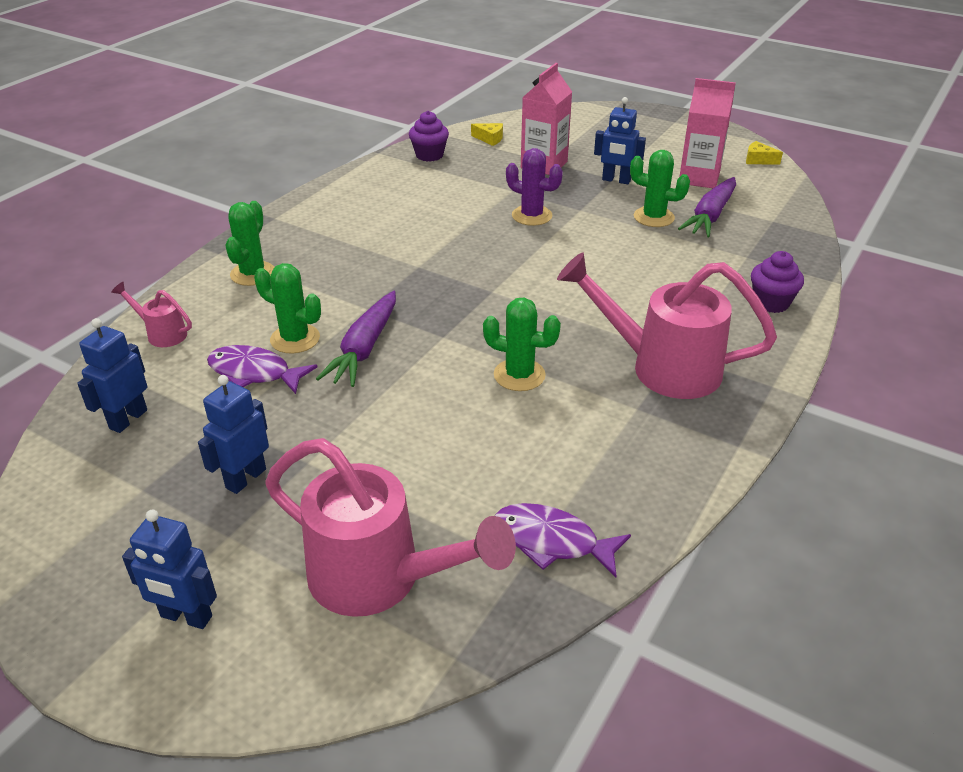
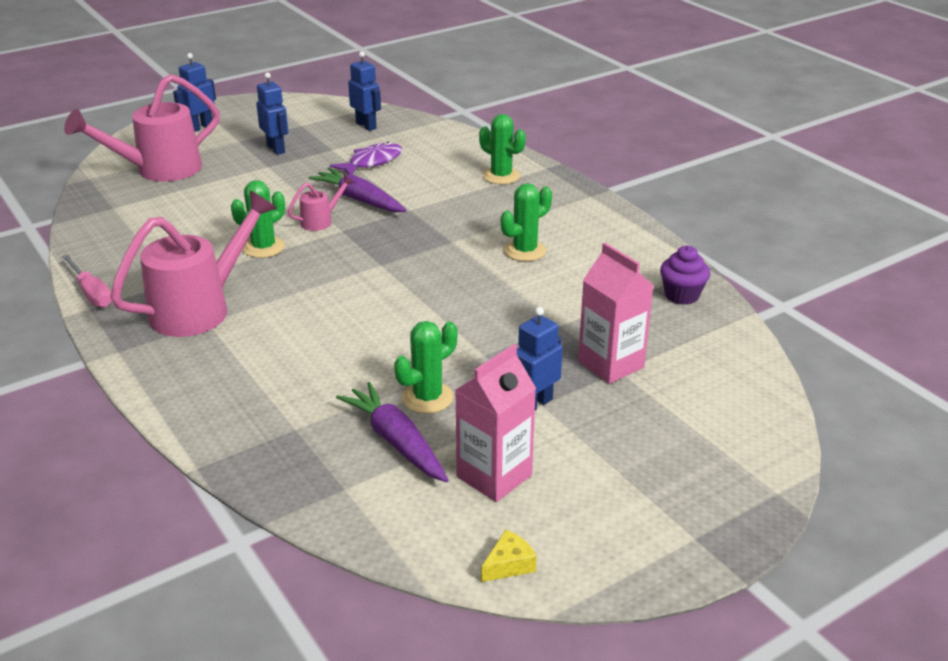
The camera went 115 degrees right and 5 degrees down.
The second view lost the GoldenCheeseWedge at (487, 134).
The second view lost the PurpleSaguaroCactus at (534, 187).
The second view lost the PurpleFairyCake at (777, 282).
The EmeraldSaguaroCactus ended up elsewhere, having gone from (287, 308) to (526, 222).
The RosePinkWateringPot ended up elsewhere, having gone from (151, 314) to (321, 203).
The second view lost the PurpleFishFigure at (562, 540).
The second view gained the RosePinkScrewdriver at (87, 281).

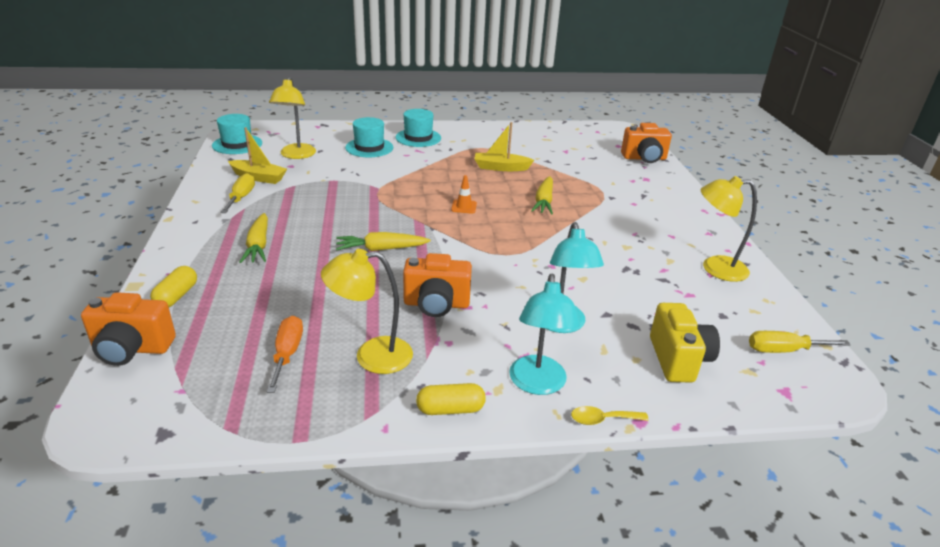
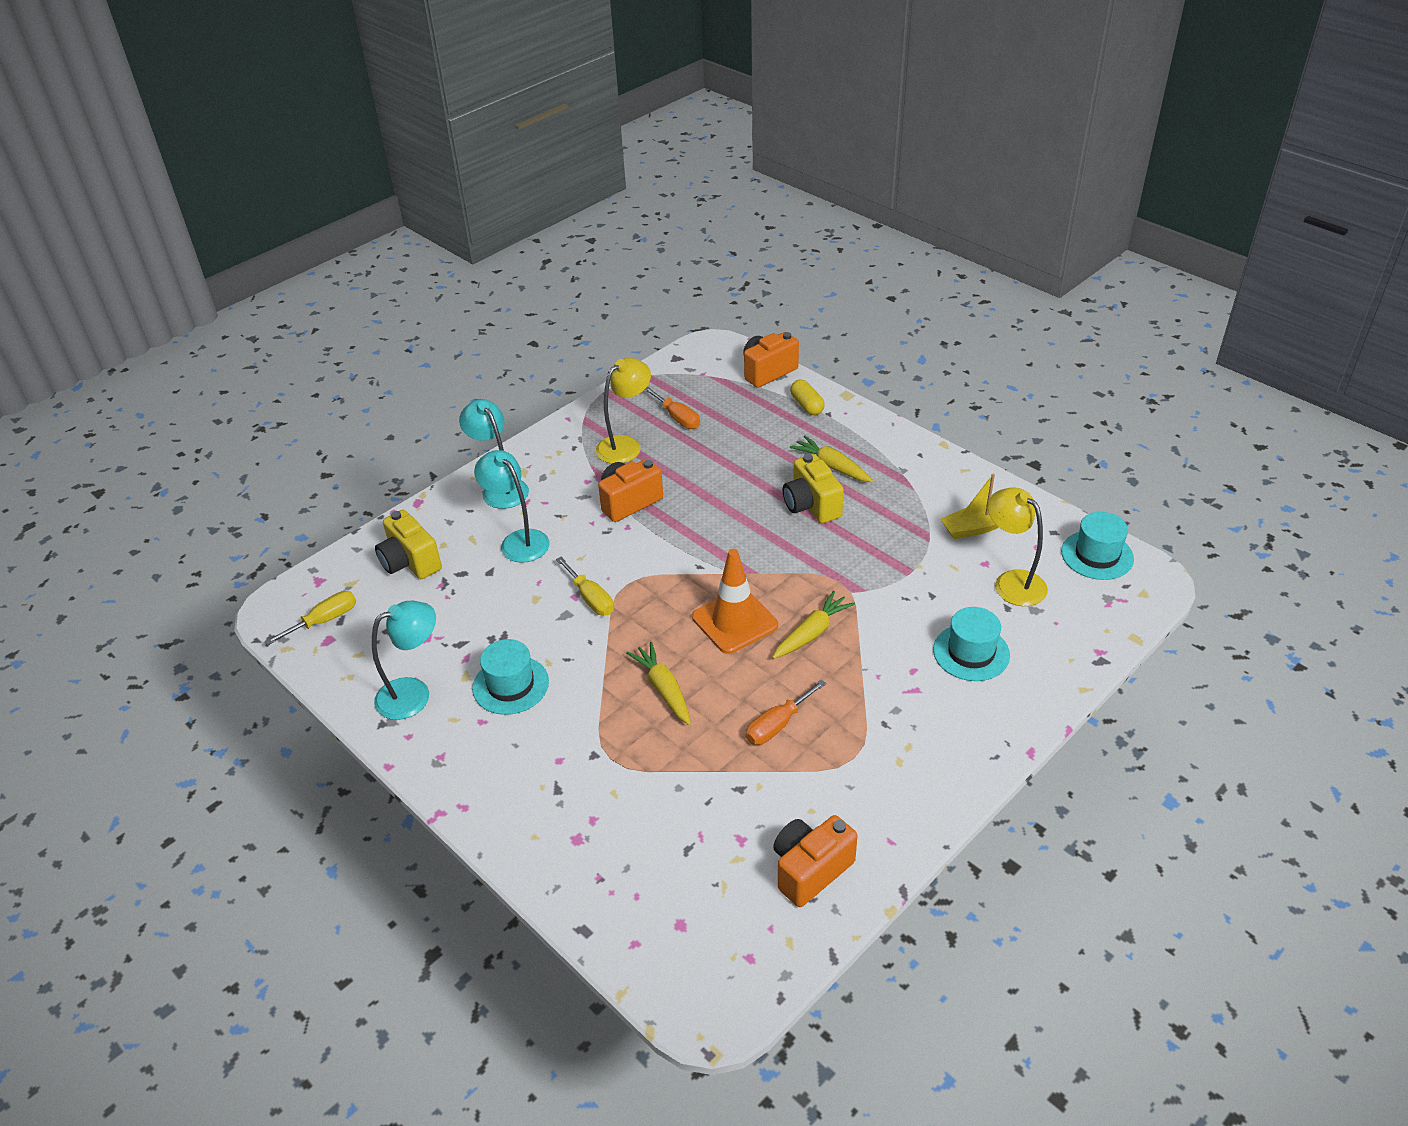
The camera went 145 degrees right and 10 degrees up.
The TurquoiseTallHat ended up elsewhere, having gone from (418, 128) to (510, 677).
Where the GoldenToyBoat stood at (504, 146), the BrightOrangeScrewdriver came to stand at (786, 712).
The BrightOrangeCamera ended up elsewhere, having gone from (646, 143) to (815, 861).
The GoldenScrewdriver ended up elsewhere, having gone from (237, 193) to (585, 586).
The size of the BrightOrangeRoadCone at (464, 194) changed by a factor of 2.14.
What was the GoldenDeskLamp at (729, 229) turned into the TurquoiseDeskLamp at (404, 660).
The GoldenRootVegetable ended up elsewhere, having gone from (383, 241) to (813, 625).
The second view lost the GoldenCapsule at (451, 399).
The second view lost the GoldenSpoon at (610, 415).
The second view gained the GoldenCamera at (813, 488).

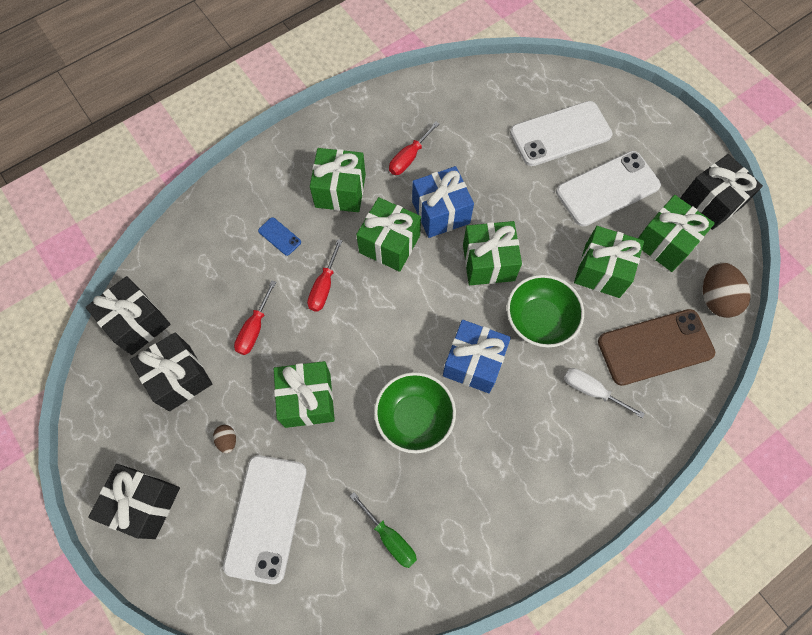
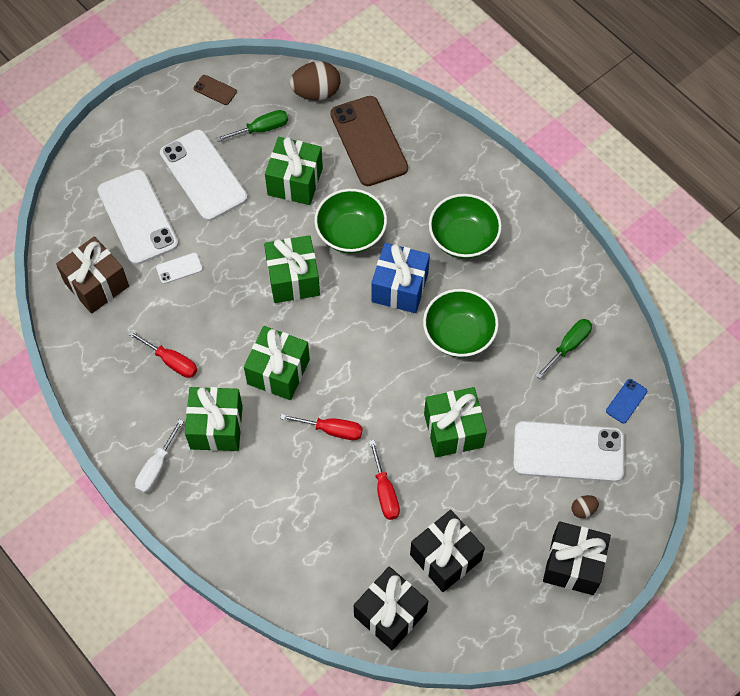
The camera went 95 degrees left and 5 degrees down.
Where the BlackGift stood at (721, 192), the RussetMobilePhone came to stand at (215, 90).
The second view lost the RoyalBlueGift at (443, 202).
Where the EmeraldGift stood at (676, 233), the EmeraldScrewdriver came to stand at (252, 126).
The RoyalBlueMobilePhone ended up elsewhere, having gone from (279, 236) to (626, 401).
The ScarletScrewdriver at (255, 318) ended up facing another way, 60 degrees clockwise from before.
The PureWhiteScrewdriver ended up elsewhere, having gone from (604, 393) to (159, 456).
The RussetEggShape ended up elsewhere, having gone from (224, 439) to (585, 506).
The second view gained the EmeraldDeepDish at (465, 226).
The second view gained the RussetGift at (92, 275).
The second view gained the PureWhiteMobilePhone at (179, 268).

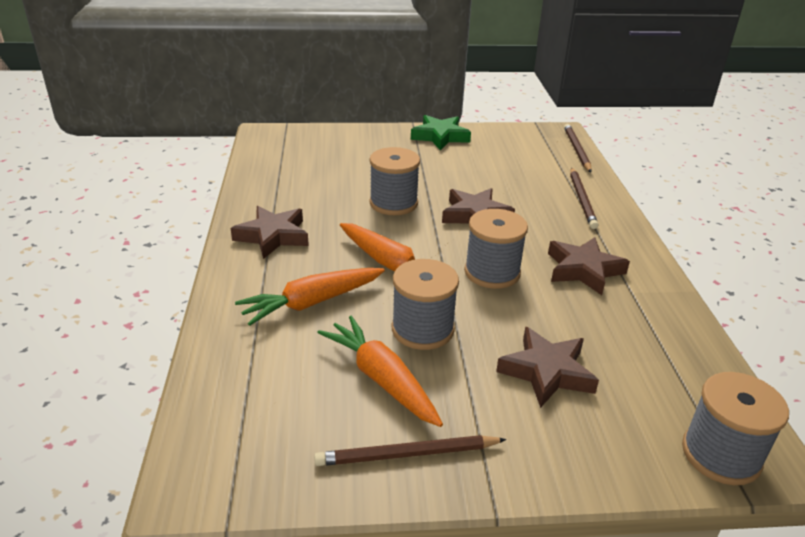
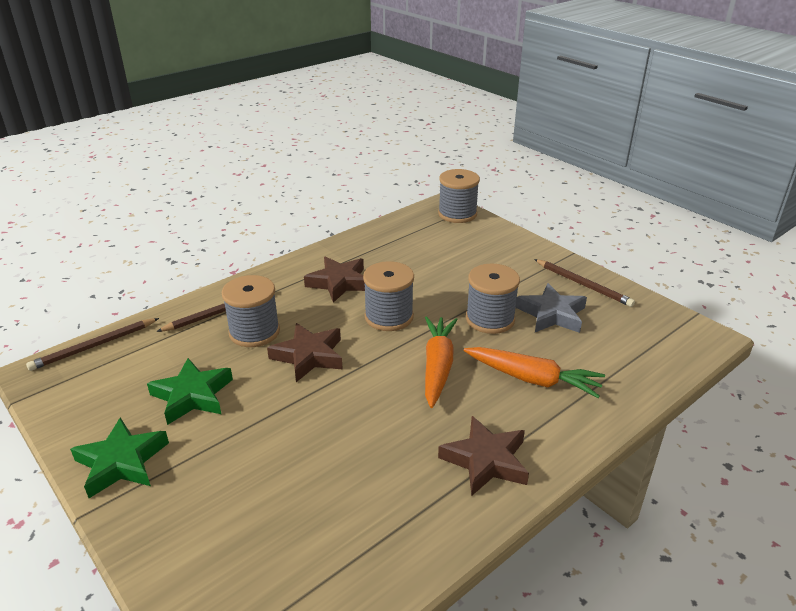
The camera went 125 degrees left and 0 degrees up.
The GrayReelOfThread ended up elsewhere, having gone from (394, 181) to (251, 311).
Where the BrightOrangeRootVegetable stood at (380, 371), the GrayStarShape came to stand at (551, 308).
The second view lost the RussetStarShape at (547, 367).
The second view gained the EmeraldStarShape at (190, 391).

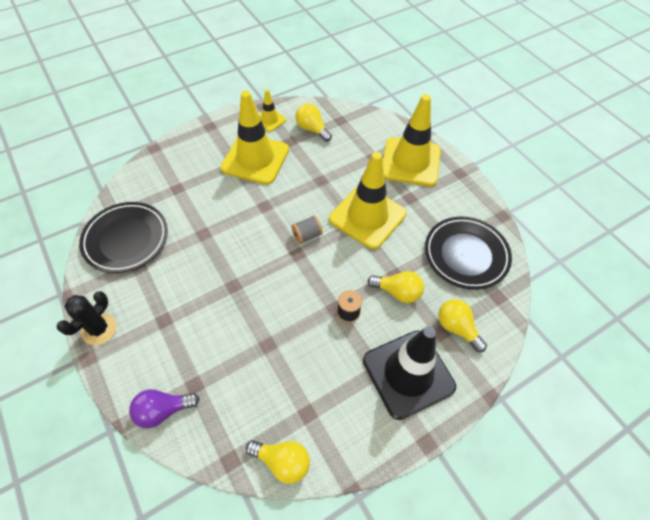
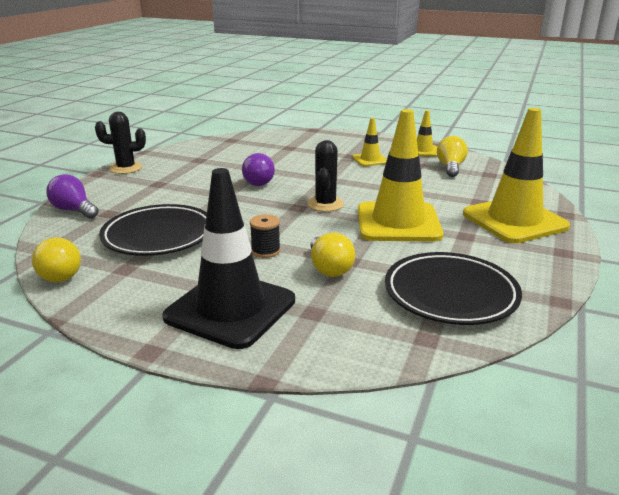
The camera went 55 degrees right and 30 degrees down.
The size of the GoldenRoadCone at (254, 138) changed by a factor of 0.48.
The BlackPlate ended up elsewhere, having gone from (123, 237) to (153, 230).
Where the GrayReelOfThread stood at (307, 229), the BlackSaguaroCactus came to stand at (325, 176).
The second view lost the GoldenLightBulb at (462, 325).
The second view gained the PurpleLightBulb at (258, 169).

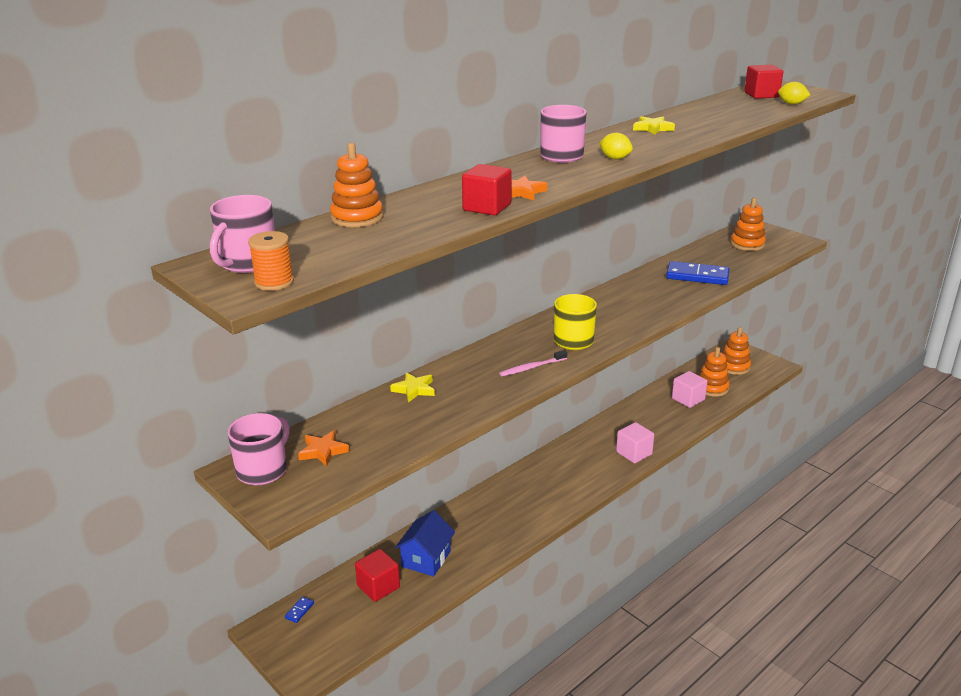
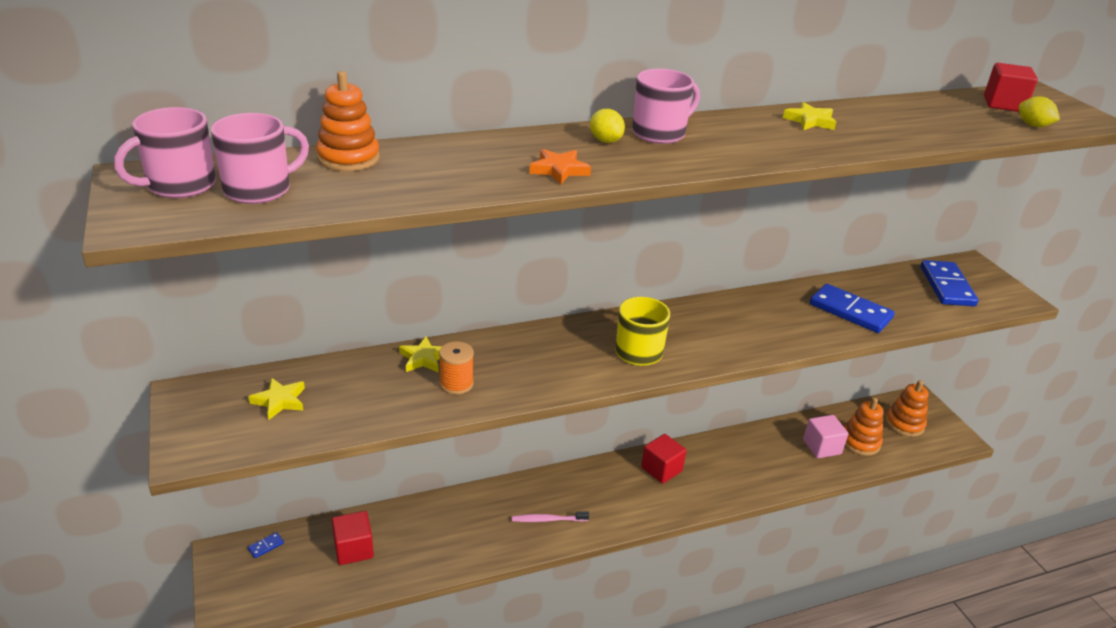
The camera went 20 degrees right and 5 degrees up.
The GoldenCitrusFruit ended up elsewhere, having gone from (616, 146) to (607, 126).
The ScarletSolidCube ended up elsewhere, having gone from (487, 190) to (663, 459).
Where the BrightOrangeRingStacker stood at (748, 224), the RoyalBlueDomino came to stand at (950, 283).
The BrightOrangeReelOfThread ended up elsewhere, having gone from (271, 261) to (456, 368).
The RosePinkDentalBrush ended up elsewhere, having gone from (533, 363) to (550, 516).
The RosePinkMug ended up elsewhere, having gone from (259, 449) to (260, 158).
The second view lost the RosePinkSolidCube at (635, 442).
What was the BrightOrangeStarShape at (323, 449) turned into the GoldenStarShape at (276, 399).
The second view lost the RoyalBlueCottage at (425, 543).

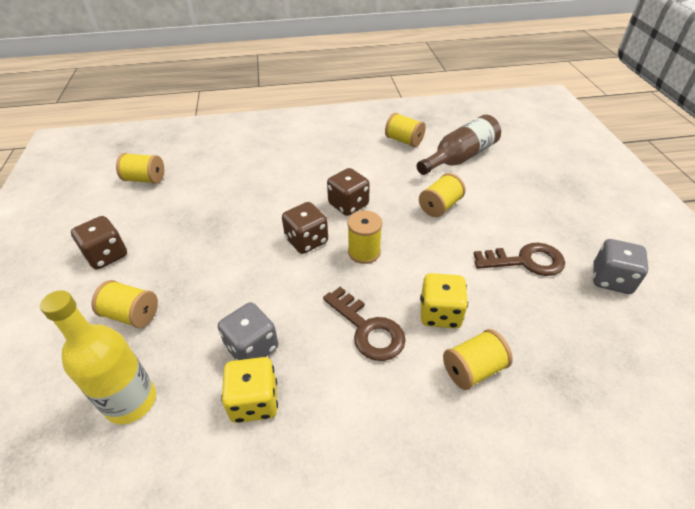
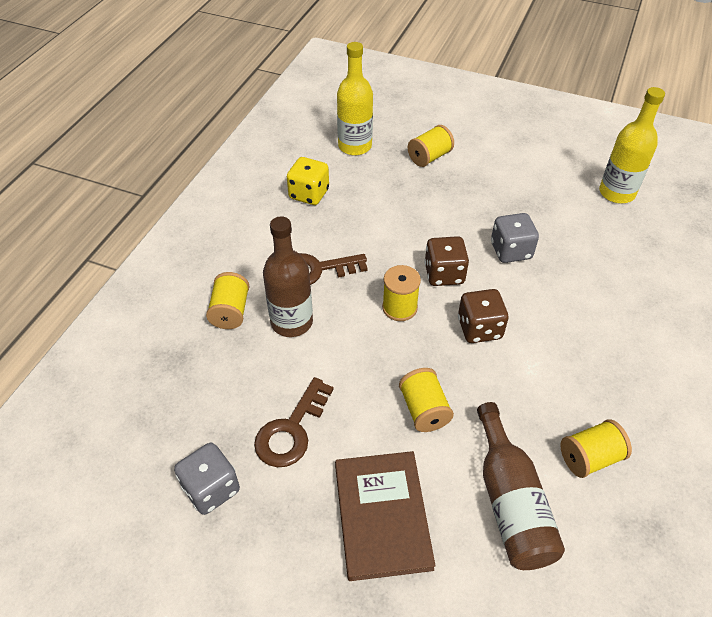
The camera went 120 degrees right and 5 degrees up.
Where the GoldenReelOfThread stood at (140, 168), the GoldenDrinkBottle came to stand at (632, 145).
The second view lost the RussetGameDie at (99, 242).
Where the GoldenGameDie stood at (444, 300), the RussetDrinkBottle came to stand at (288, 276).
The GrayGameDie ended up elsewhere, having gone from (248, 331) to (515, 238).
The second view gained the RussetHardcover at (385, 516).

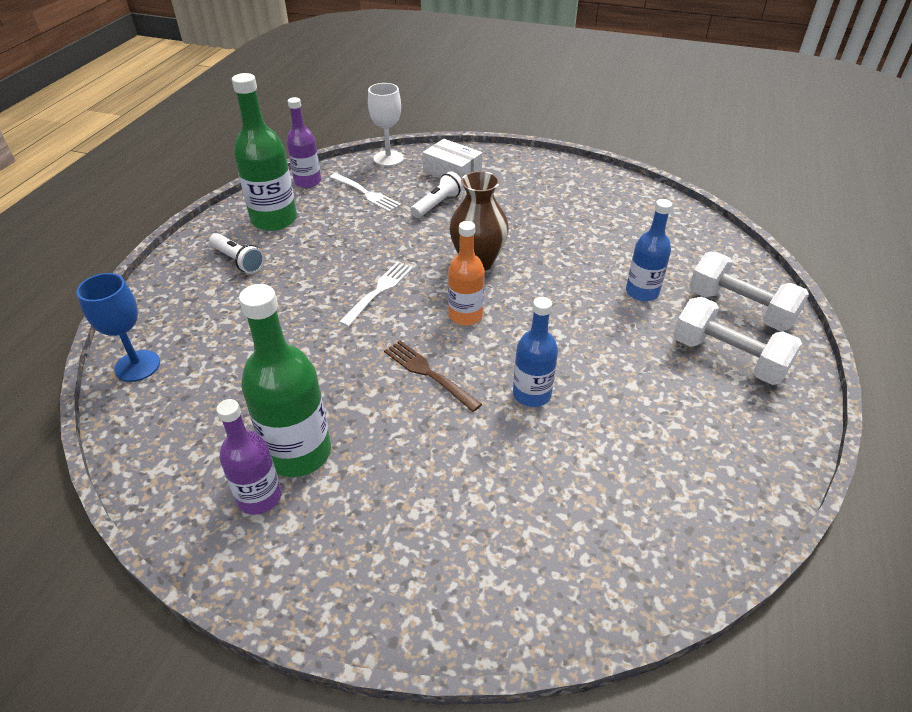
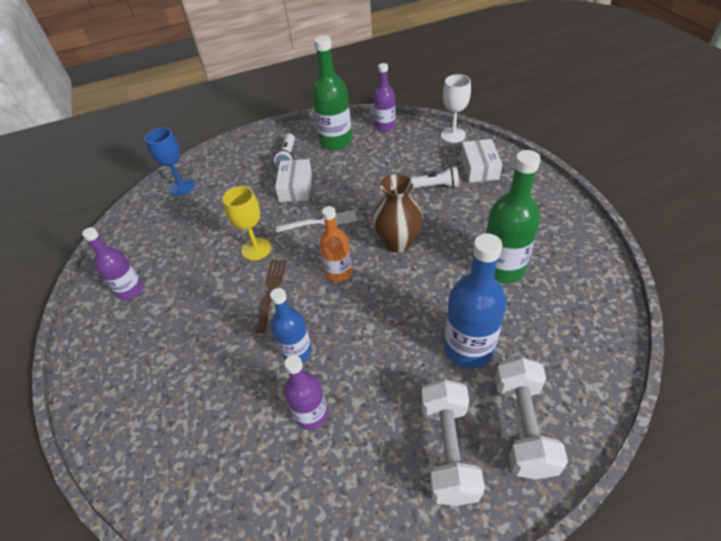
The camera went 55 degrees right and 5 degrees up.
The second view lost the PureWhiteFork at (365, 192).
The size of the RoyalBlueDrinkBottle at (649, 250) changed by a factor of 1.57.
The EmeraldDrinkBottle ended up elsewhere, having gone from (285, 380) to (513, 217).
The second view gained the PureWhiteParcel at (293, 180).
The second view gained the GoldenChalice at (246, 223).
The second view gained the PurpleDrinkBottle at (306, 392).

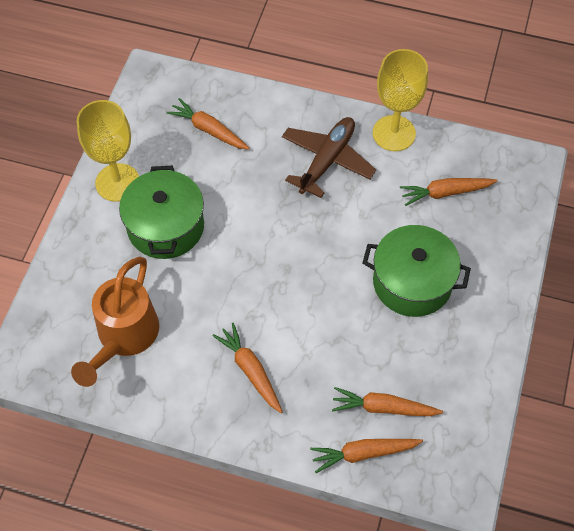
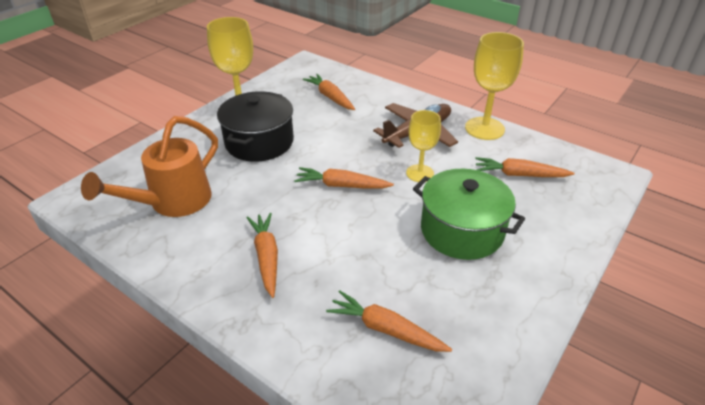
The camera went 20 degrees right and 20 degrees down.
What was the EmeraldPot at (161, 212) turned into the BlackPot at (255, 126).
The BrightOrangeRootVegetable ended up elsewhere, having gone from (366, 456) to (344, 178).
The second view gained the GoldenChalice at (423, 146).

